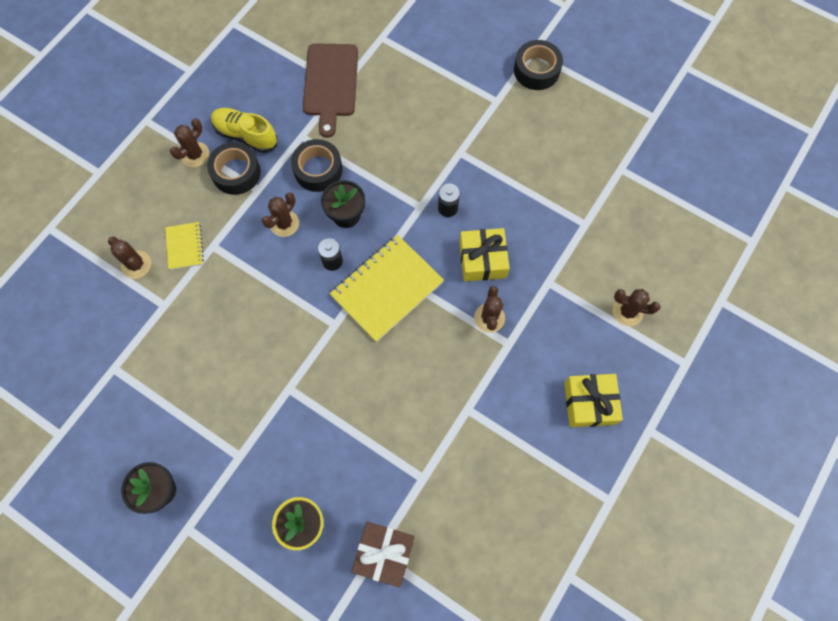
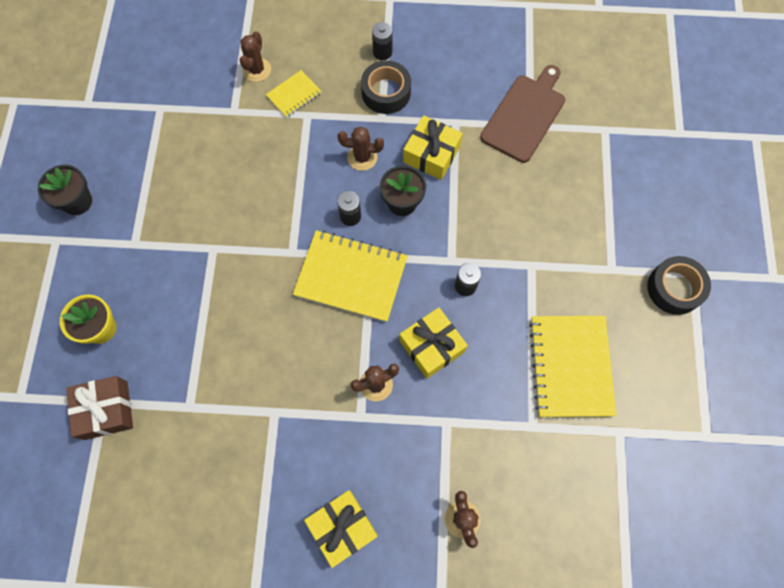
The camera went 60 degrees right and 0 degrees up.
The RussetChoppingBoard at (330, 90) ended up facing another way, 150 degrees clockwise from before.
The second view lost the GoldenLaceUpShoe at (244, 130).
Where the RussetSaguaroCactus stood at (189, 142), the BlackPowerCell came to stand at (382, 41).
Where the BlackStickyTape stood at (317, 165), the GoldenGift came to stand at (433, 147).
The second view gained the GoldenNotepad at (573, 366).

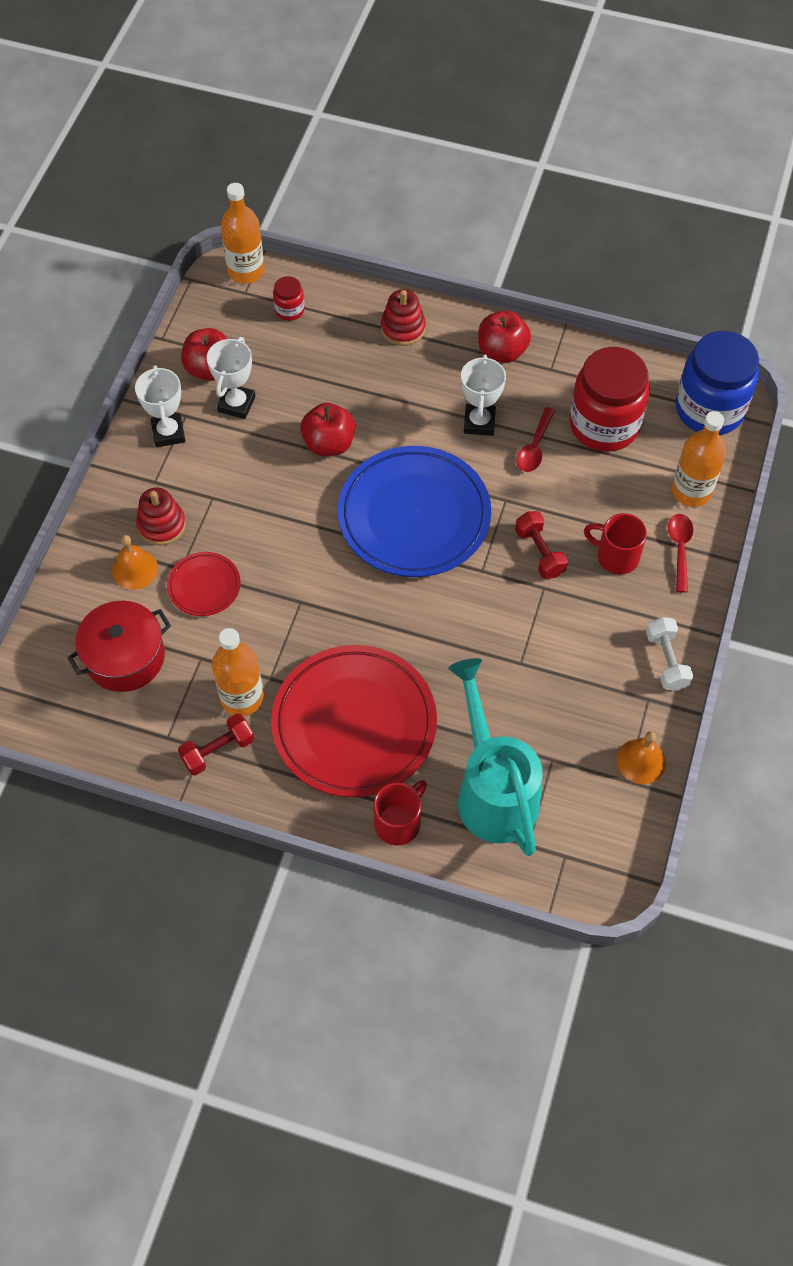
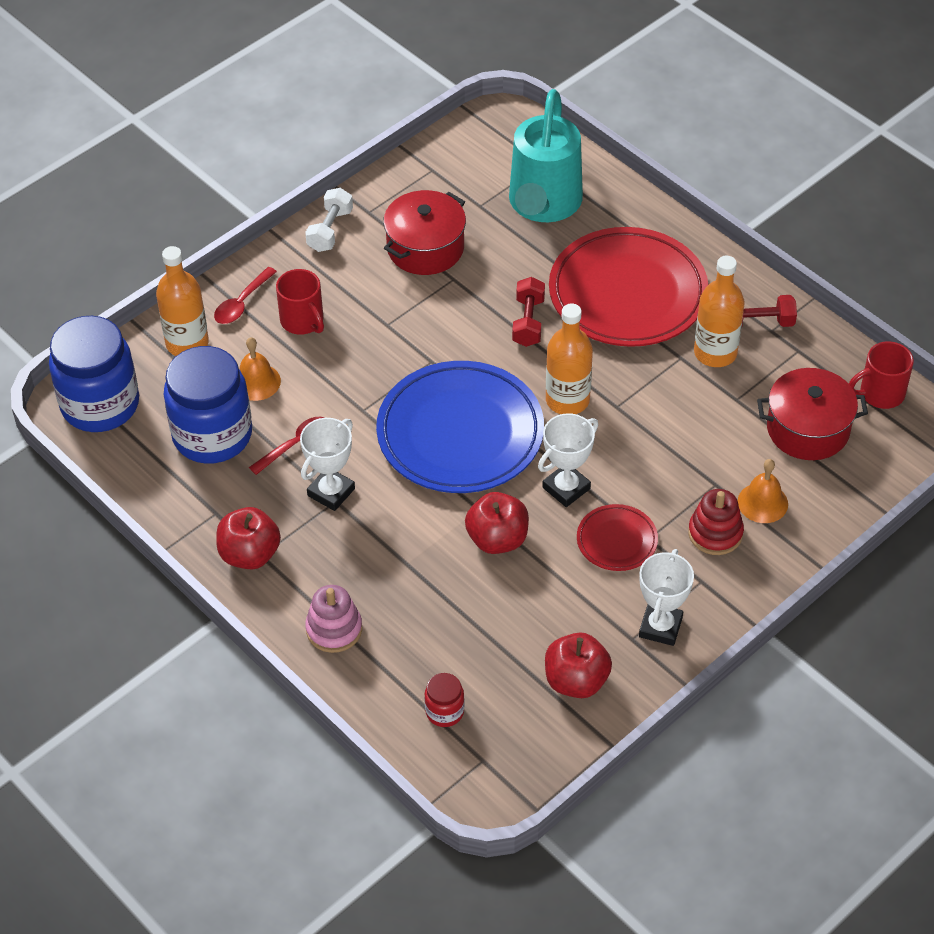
The camera went 150 degrees left and 10 degrees down.
The BrightOrangeDrinkBottle ended up elsewhere, having gone from (242, 233) to (569, 359).
What was the ScarletRingStacker at (403, 317) turned into the RosePinkRingStacker at (333, 619).
The PureWhiteAwardCup ended up elsewhere, having gone from (231, 378) to (568, 460).
What was the ScarletJamJar at (609, 399) turned into the RoyalBlueJamJar at (208, 405).
The ScarletHandWeight ended up elsewhere, having gone from (541, 545) to (528, 312).
The ScarletPlate ended up elsewhere, having gone from (204, 584) to (617, 537).
The BrightOrangeBell ended up elsewhere, having gone from (641, 757) to (260, 369).
The ScarletMug ended up elsewhere, having gone from (400, 813) to (881, 375).
The second view gained the ScarletPot at (424, 232).

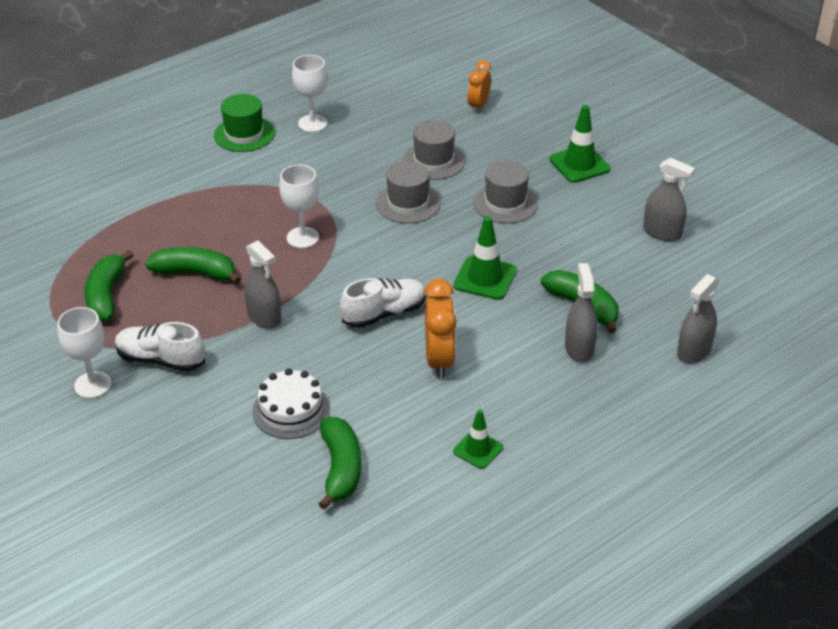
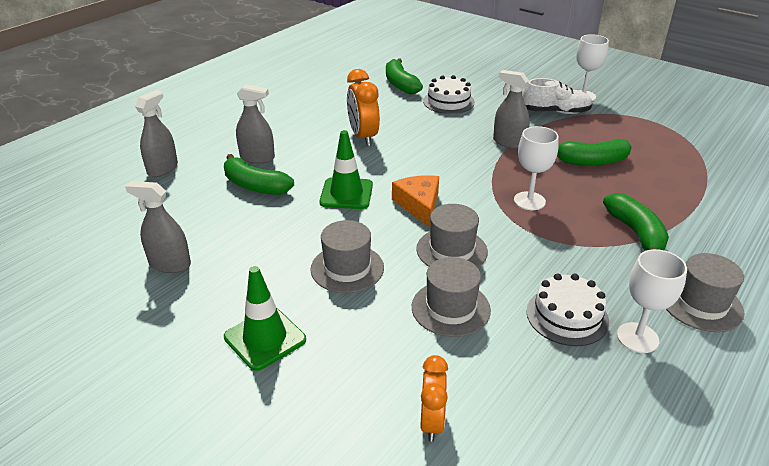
The camera went 165 degrees right and 5 degrees down.
What was the EmeraldTallHat at (244, 123) turned into the GrayTallHat at (705, 292).
The EmeraldBanana ended up elsewhere, having gone from (109, 286) to (636, 222).
The GraySprayBottle at (581, 312) ended up facing another way, 60 degrees counterclockwise from before.
The second view lost the PureWhiteLaceUpShoe at (383, 303).
The second view lost the EmeraldRoadCone at (478, 439).
The second view gained the BrightOrangeCheeseWedge at (415, 201).
The second view gained the PureWhiteGateau at (568, 309).

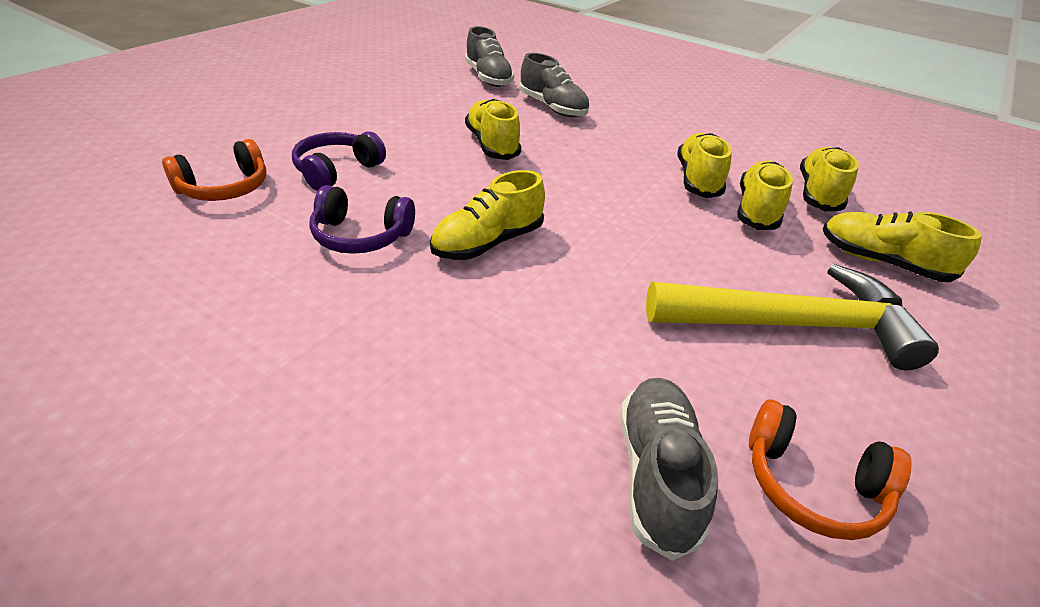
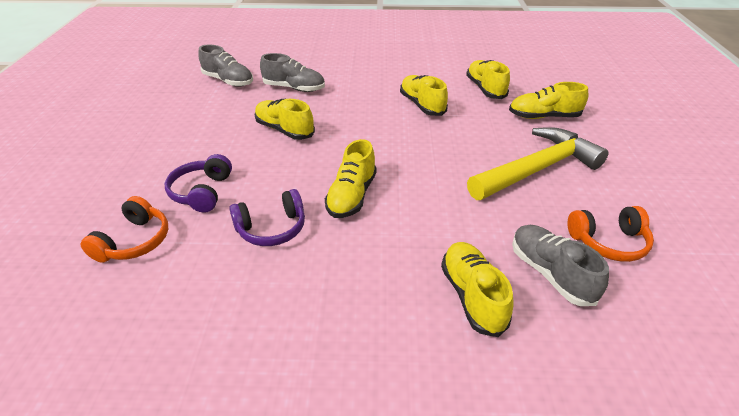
The camera went 30 degrees left and 0 degrees up.
The GoldenLaceUpShoe ended up elsewhere, having gone from (765, 195) to (477, 289).

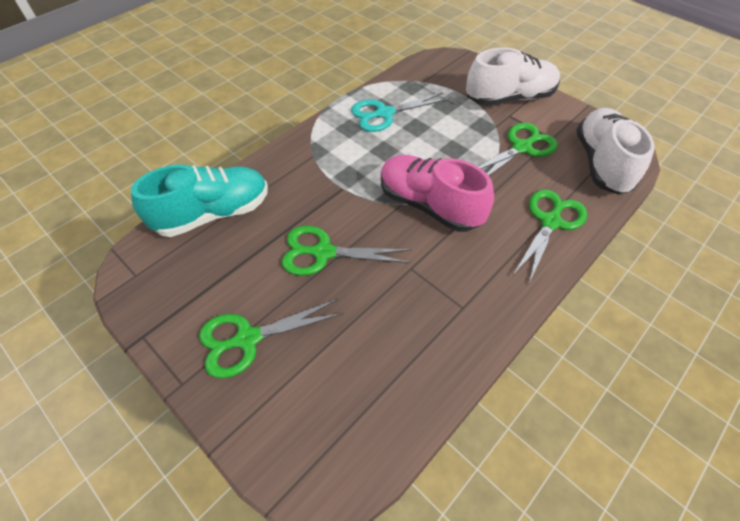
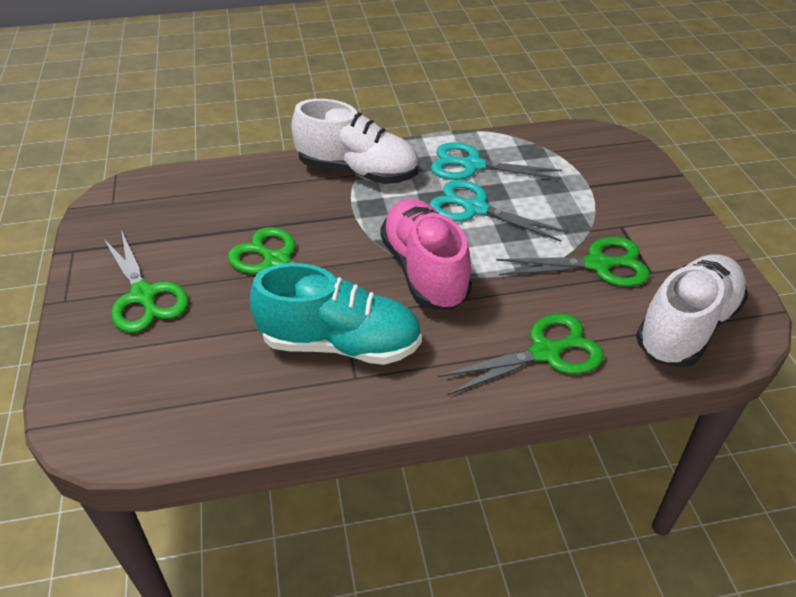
The camera went 35 degrees right and 10 degrees down.
The PureWhiteLaceUpShoe ended up elsewhere, having gone from (513, 77) to (355, 141).
The TurquoiseLaceUpShoe ended up elsewhere, having gone from (199, 200) to (336, 314).
The EmeraldPairOfScissors at (271, 338) ended up facing another way, 135 degrees counterclockwise from before.
The second view gained the TurquoisePairOfScissors at (498, 211).

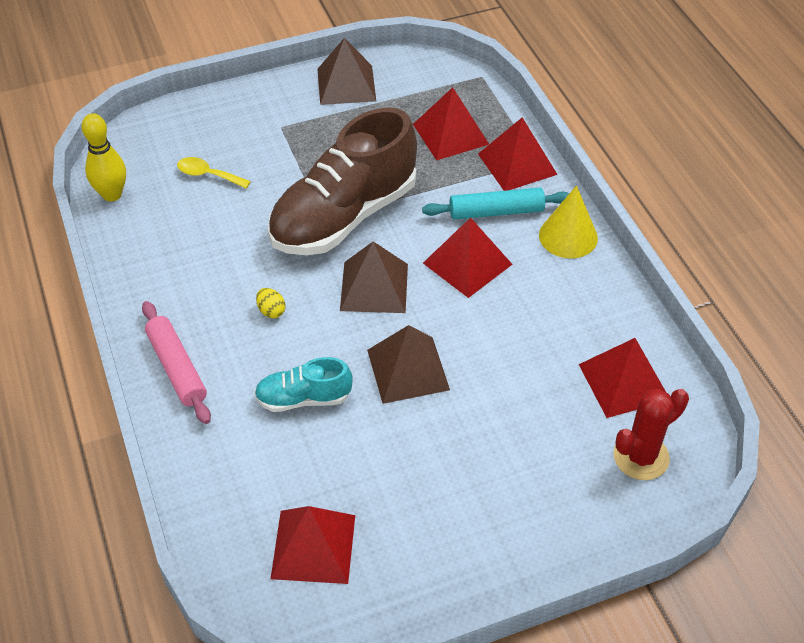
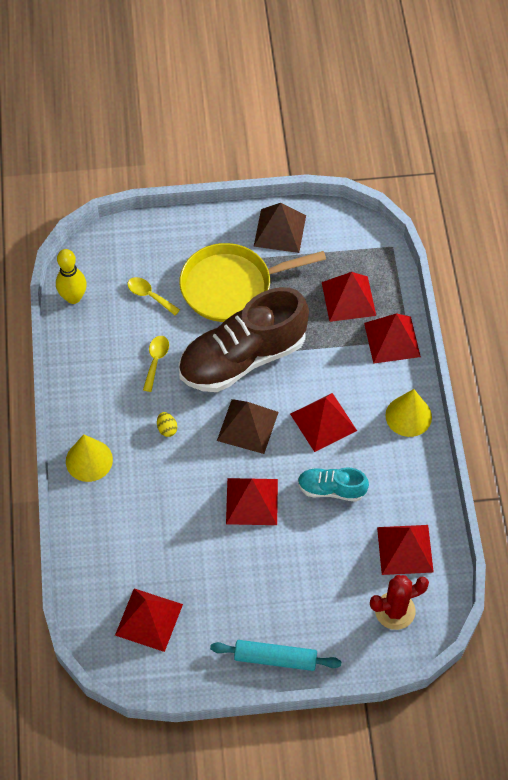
The camera went 15 degrees right and 10 degrees up.
The TurquoiseRollingPin ended up elsewhere, having gone from (495, 204) to (275, 655).
Where the RosePinkRollingPin stood at (176, 362), the GoldenConeShape came to stand at (89, 458).
What was the RussetPyramid at (408, 364) turned into the ScarletPyramid at (252, 501).
The TurquoiseLaceUpShoe ended up elsewhere, having gone from (303, 384) to (333, 485).
The second view gained the GoldenSkillet at (252, 282).
The second view gained the GoldenSpoon at (156, 364).

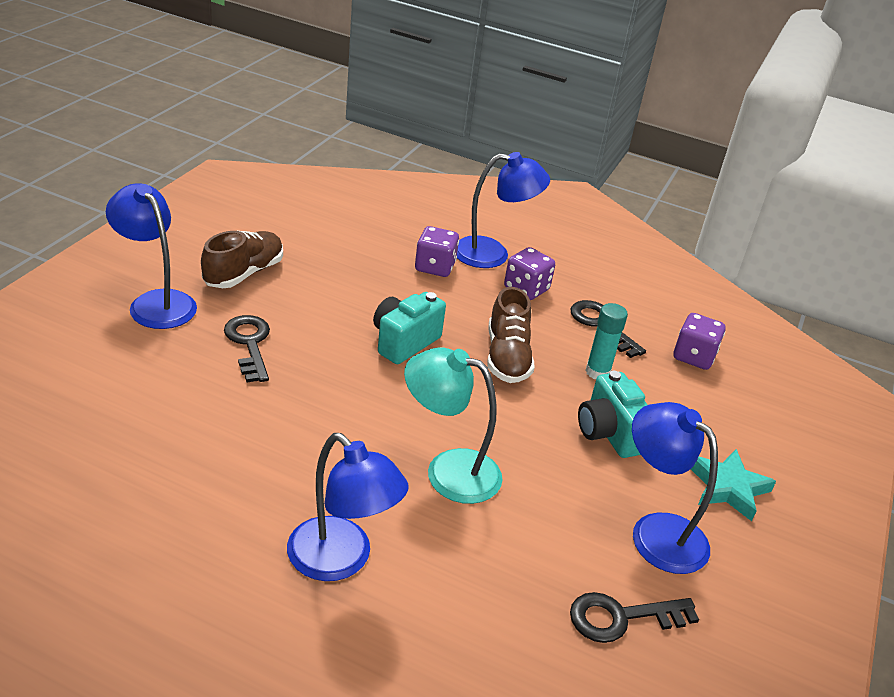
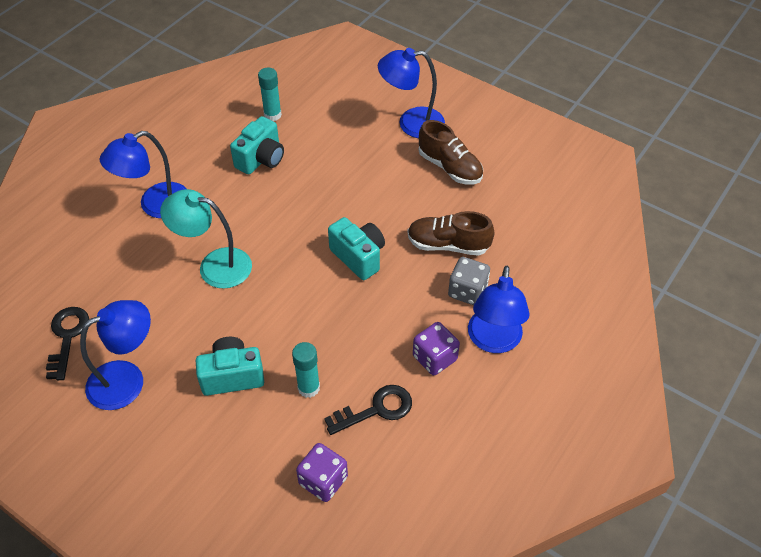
The camera went 105 degrees right and 15 degrees up.
The RoyalBlueDeskLamp at (151, 256) ended up facing another way, 150 degrees counterclockwise from before.
What was the PurpleGameDie at (437, 251) turned into the GrayGameDie at (469, 281).
The RussetLaceUpShoe ended up elsewhere, having gone from (510, 335) to (450, 233).
The second view lost the BlackLatchkey at (247, 348).
The TurquoiseDeskLamp at (453, 425) ended up facing another way, 105 degrees counterclockwise from before.
The second view lost the TurquoiseStarShape at (733, 485).
The second view gained the TurquoiseGlue at (270, 94).
The second view gained the TurquoiseCamera at (257, 145).

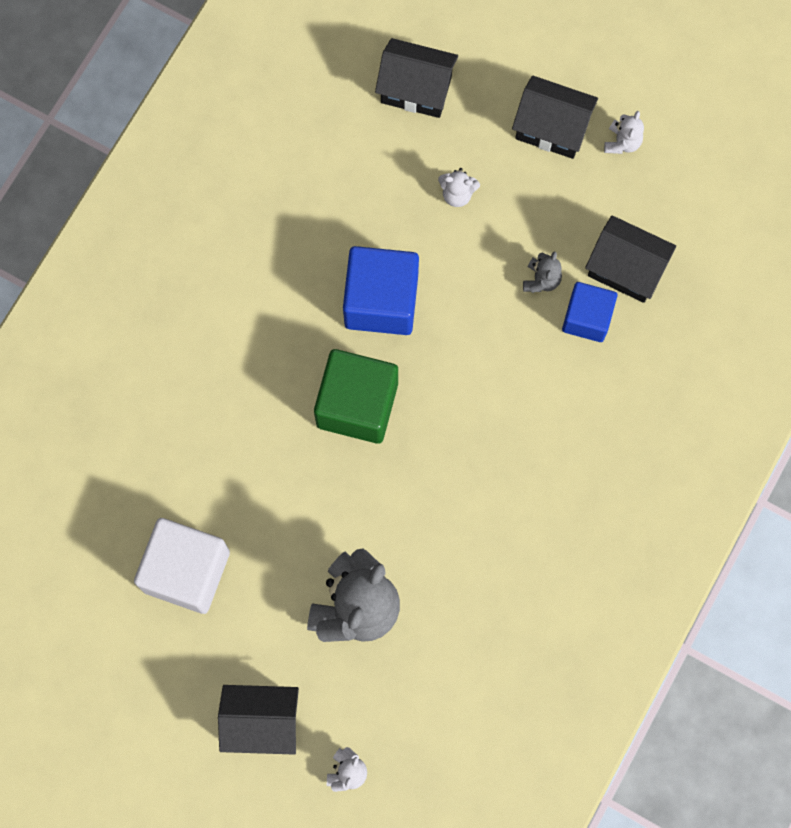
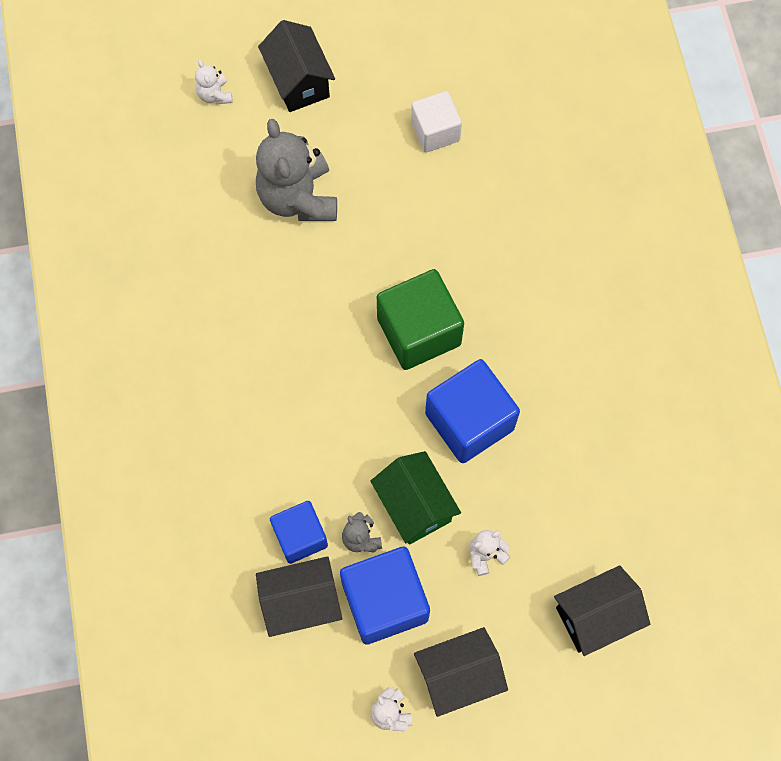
The camera went 140 degrees right and 5 degrees down.
The size of the PureWhiteSolidCube at (182, 566) changed by a factor of 0.63.
The BlackCottage at (258, 720) ended up facing another way, 75 degrees counterclockwise from before.
The second view gained the EmeraldCottage at (415, 497).
The second view gained the RoyalBlueSolidCube at (385, 596).

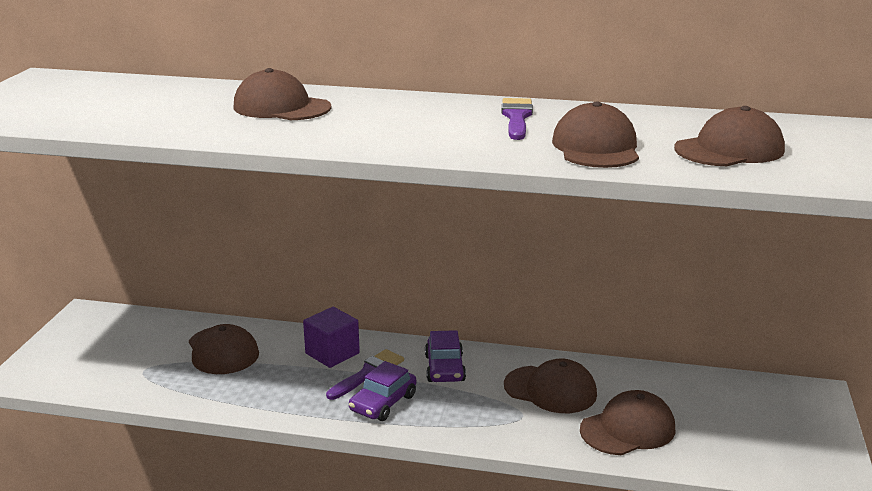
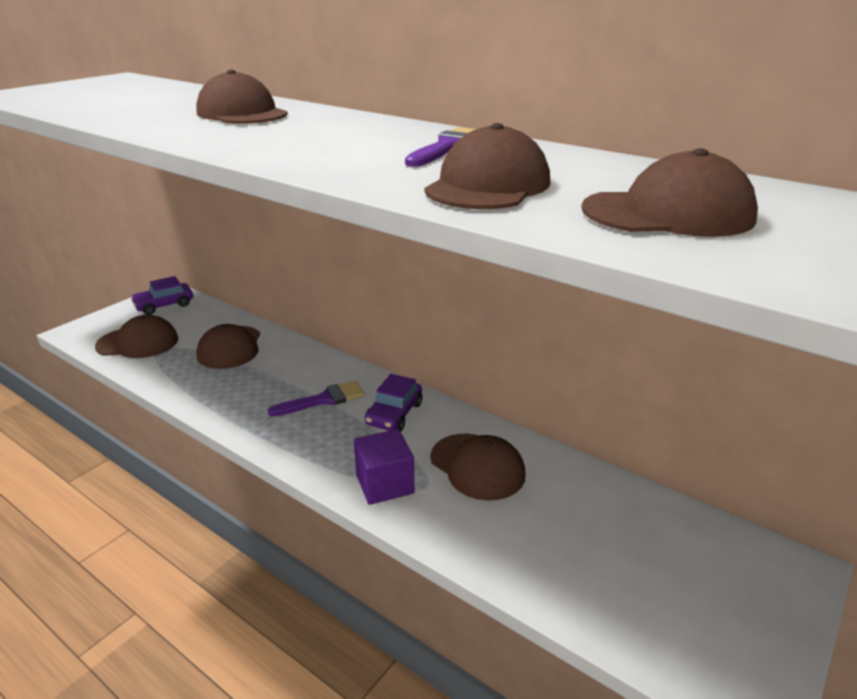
The camera went 25 degrees right and 5 degrees up.
The PurpleSolidCube ended up elsewhere, having gone from (331, 337) to (384, 467).
The PurpleAutomobile ended up elsewhere, having gone from (382, 391) to (161, 295).
The RussetBaseballCap ended up elsewhere, having gone from (627, 422) to (136, 336).

